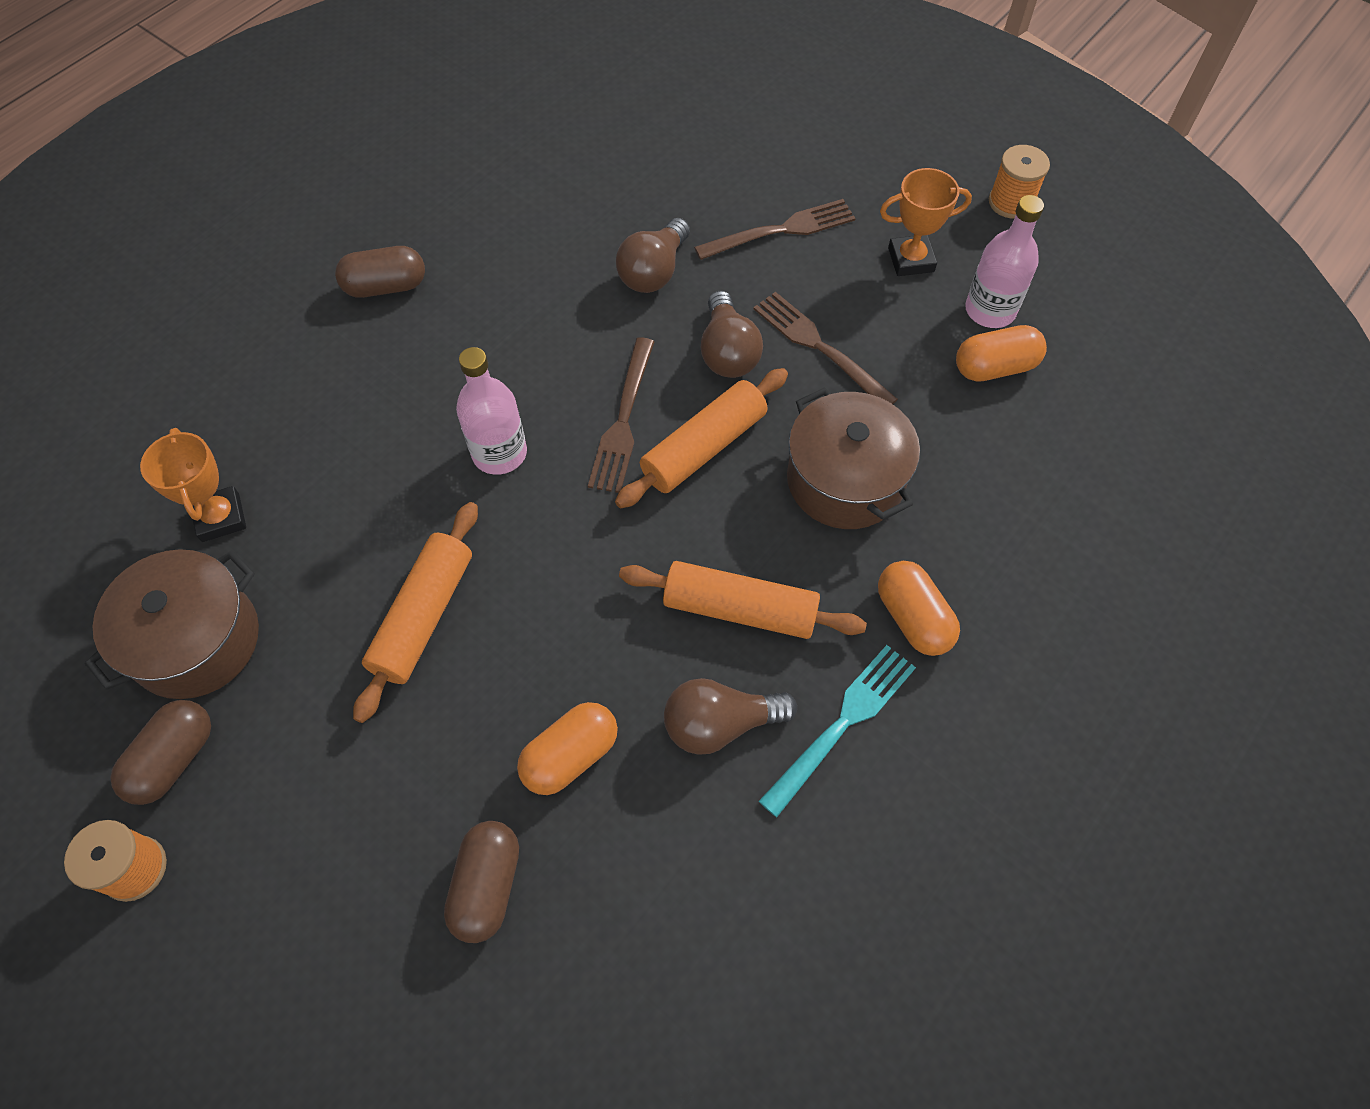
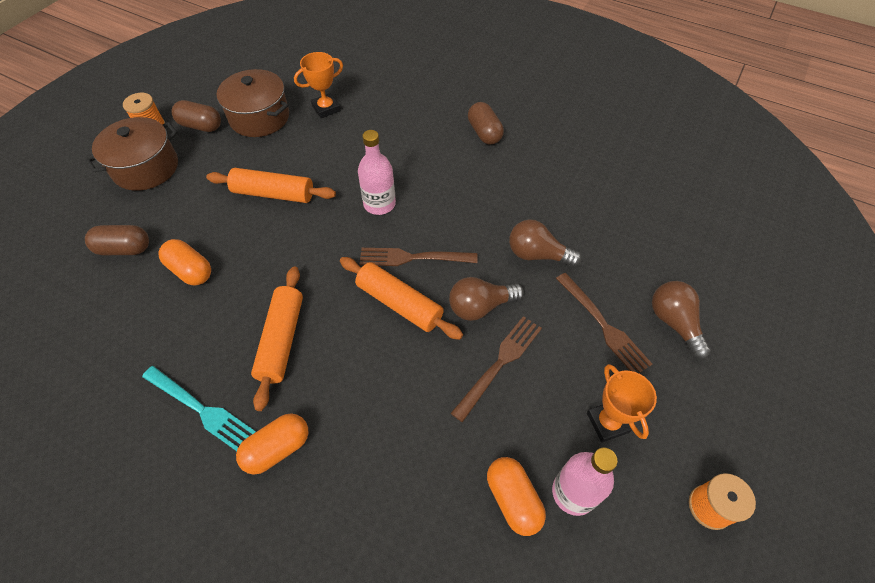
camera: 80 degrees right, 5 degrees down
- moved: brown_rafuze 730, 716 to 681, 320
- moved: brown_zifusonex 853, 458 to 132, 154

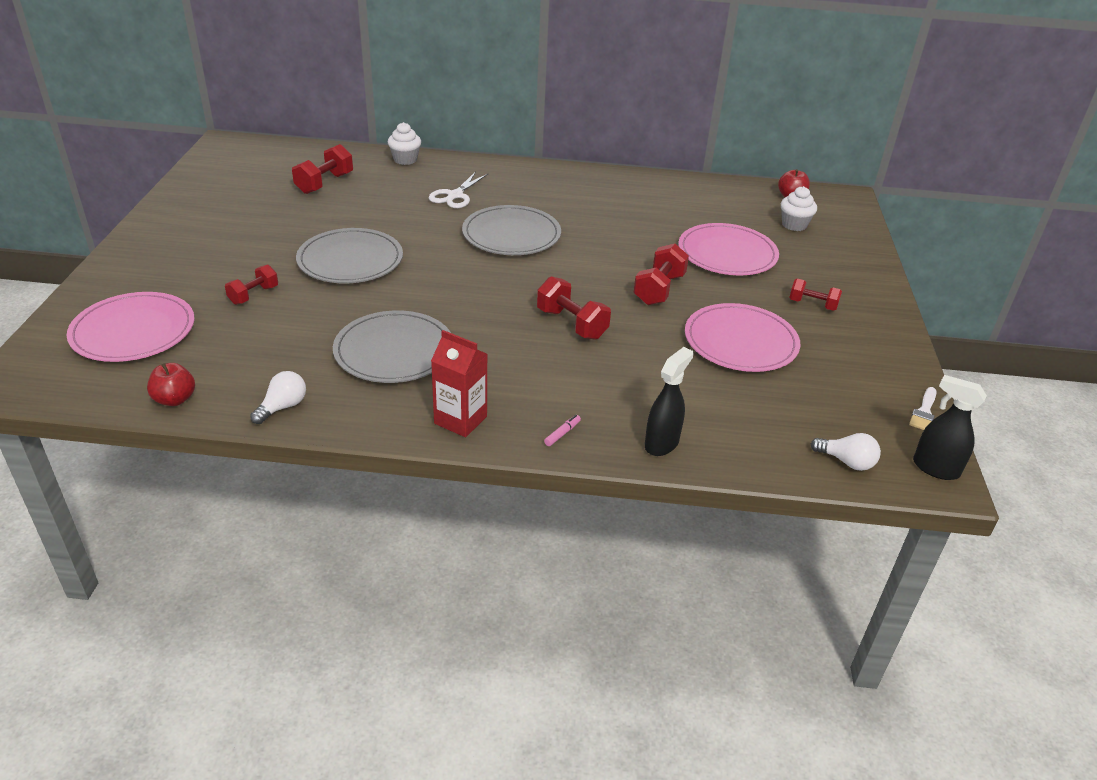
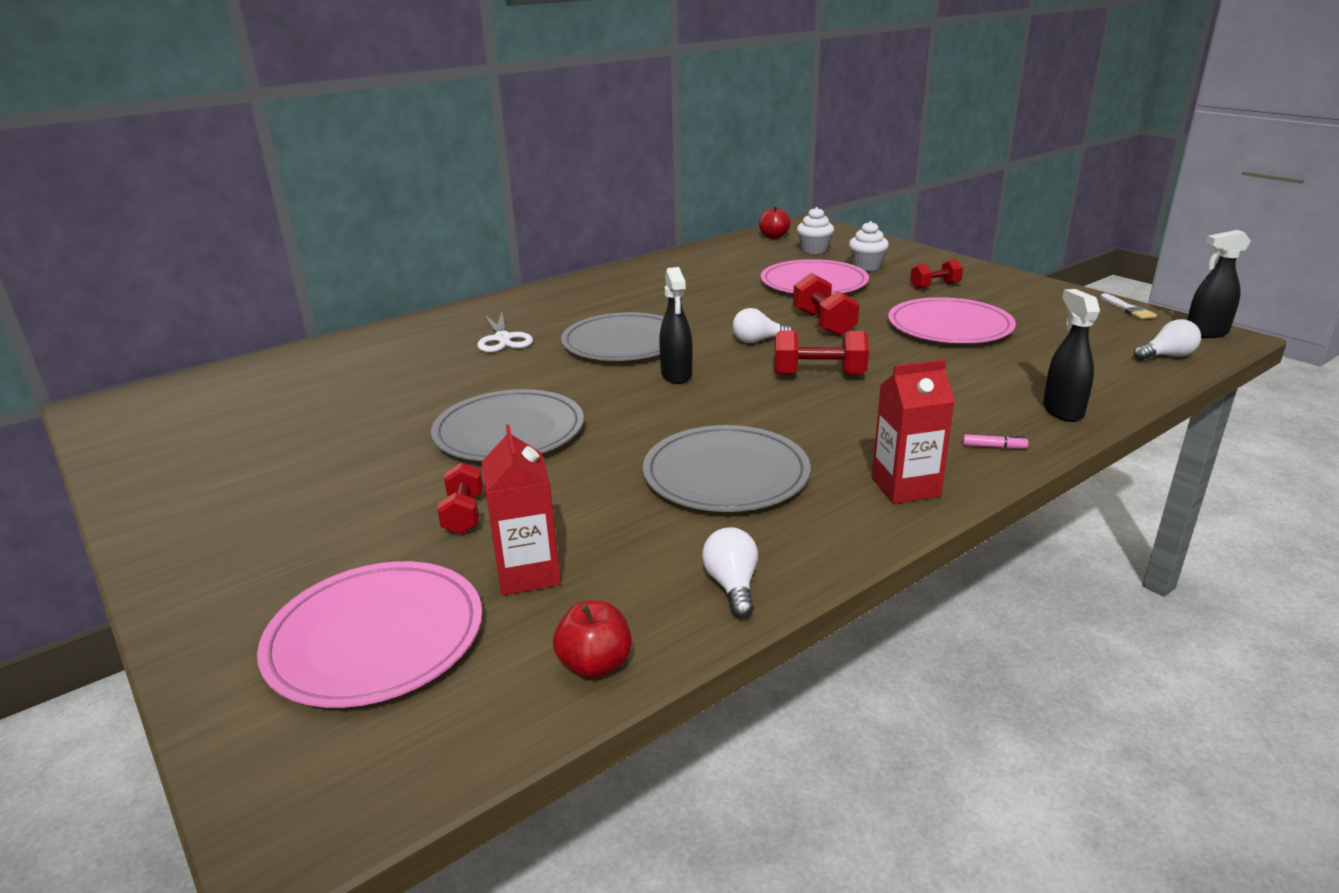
camera: 40 degrees left, 10 degrees down
- removed: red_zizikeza 322, 169
- moved: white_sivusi 404, 143 to 869, 246
- turned: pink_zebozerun 562, 430 = 995, 441 105 degrees clockwise
- added: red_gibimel 521, 509
- added: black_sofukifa 675, 325
- added: white_rafuze 763, 325

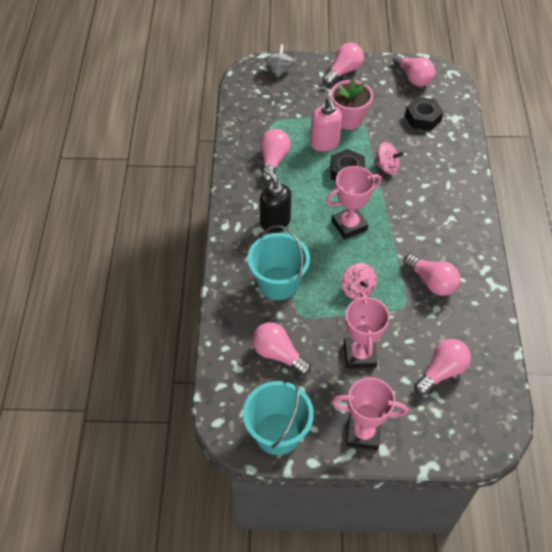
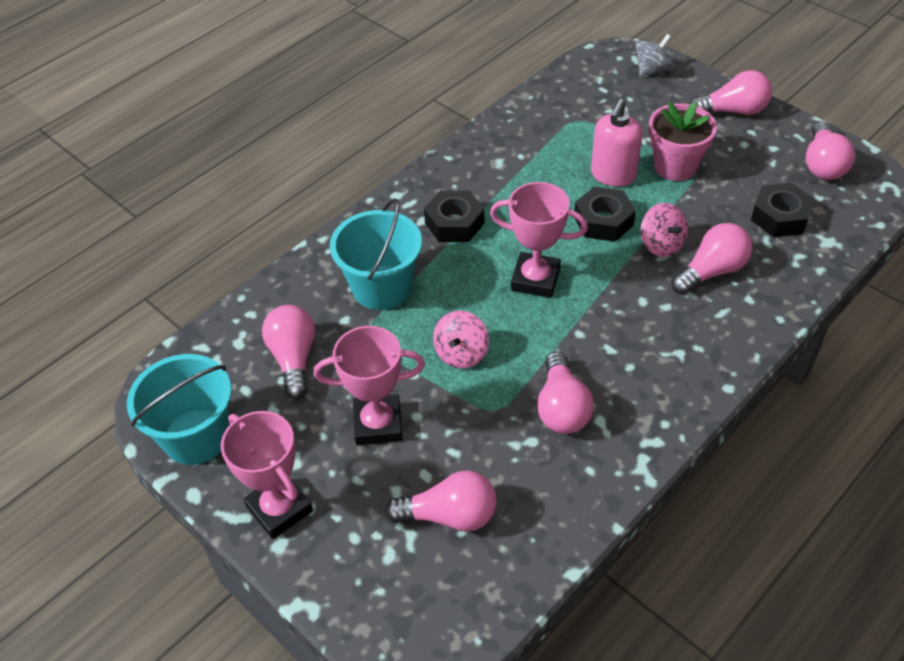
camera: 45 degrees right, 5 degrees down
- moved: pink_rafuze 275, 155 to 712, 259
- replaced: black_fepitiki 275, 199 to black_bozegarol 454, 216
- turned: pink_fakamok 366, 330 = 369, 385 45 degrees clockwise

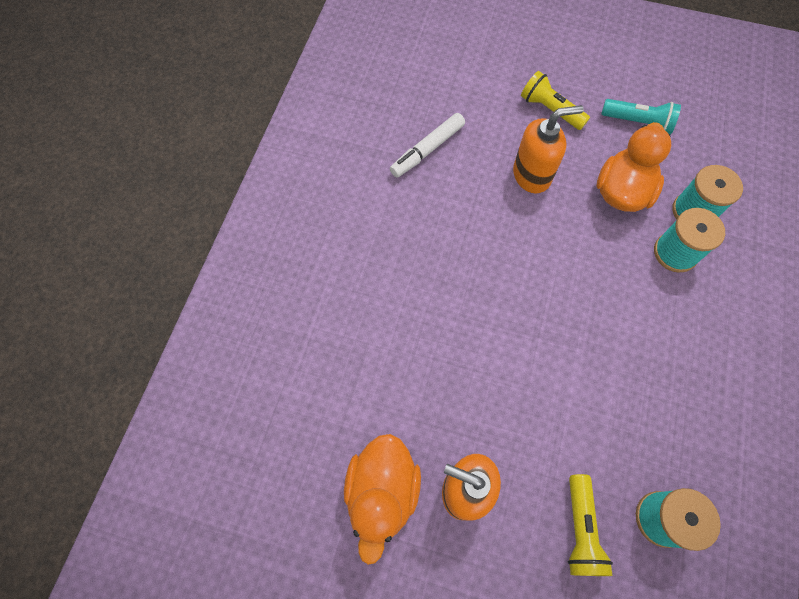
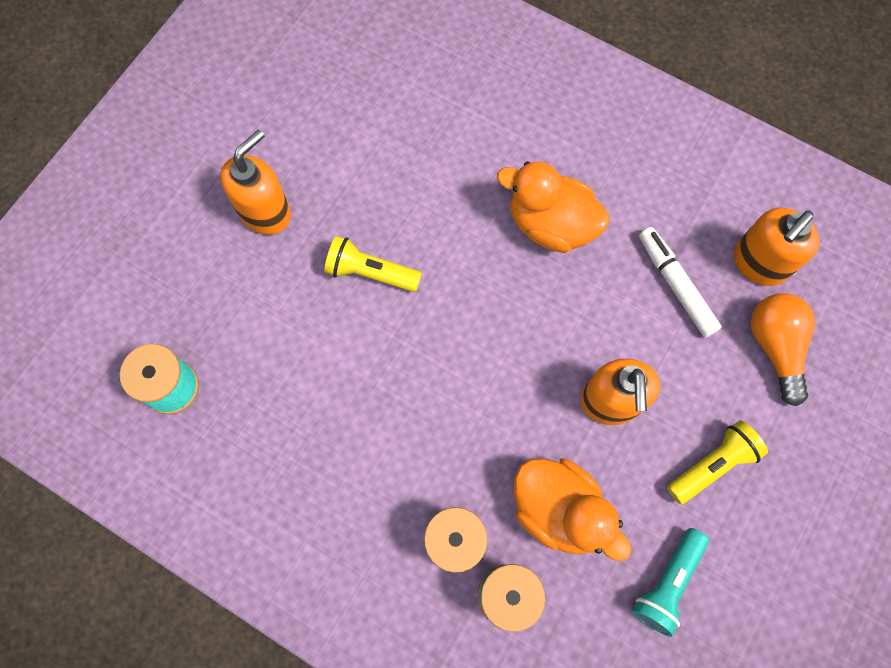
camera: 105 degrees right, 5 degrees up
- moved: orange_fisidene 382, 499 to 553, 207
- moved: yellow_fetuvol 590, 525 to 373, 264
- added: orange_fepitiki 777, 247
- added: orange_rafuze 783, 349

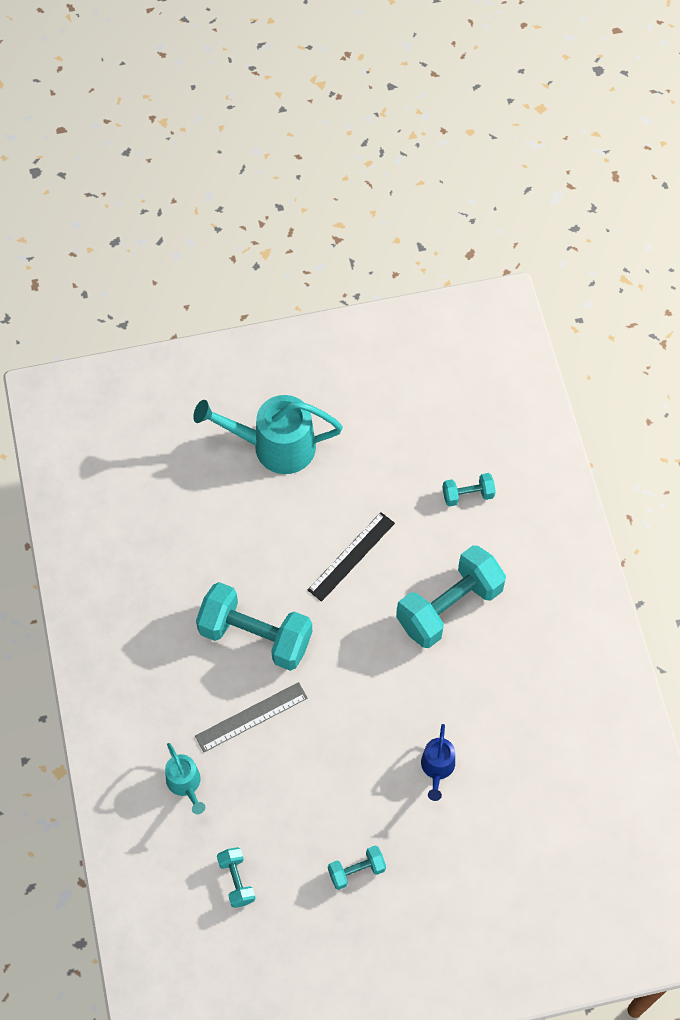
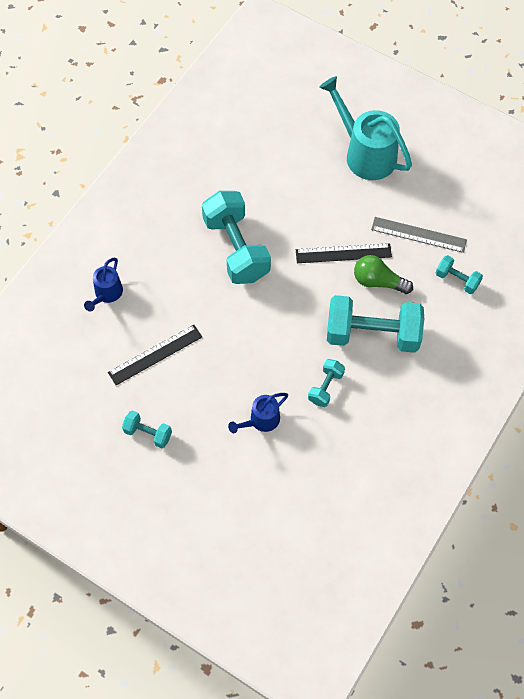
camera: 45 degrees right, 0 degrees up
- recoloured: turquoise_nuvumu 185, 778 to blue_nuvumu 103, 284
- moved: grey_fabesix 251, 717 to 419, 235
- moved: turquoise_zizikeza 236, 877 to 326, 383
- added: black_fabesix 155, 355
- added: green_rafuze 383, 274

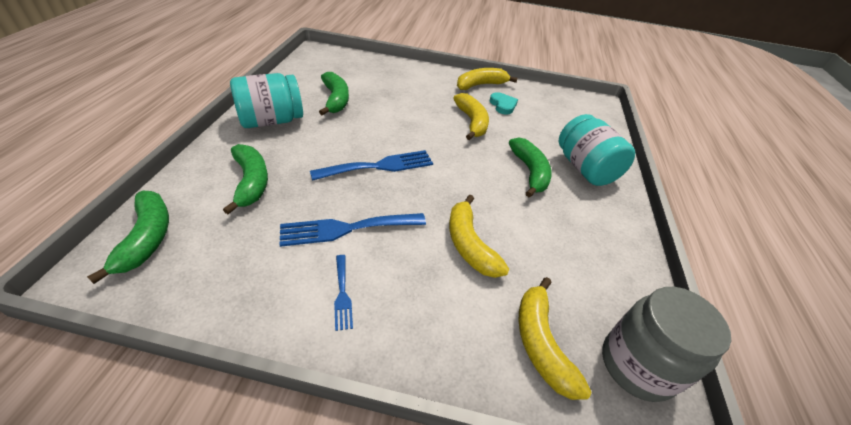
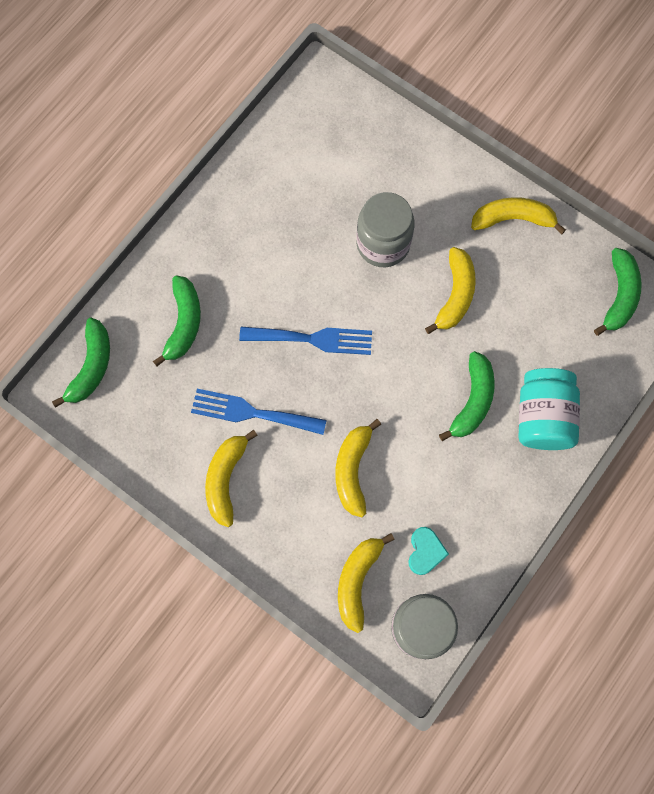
camera: 30 degrees right, 30 degrees up
- removed: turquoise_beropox 266, 100
- moved: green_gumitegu 334, 94 to 618, 292
- replaced: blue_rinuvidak 343, 293 to yellow_gumitegu 231, 478
- moved: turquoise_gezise 504, 103 to 428, 551
- added: grey_beropox 385, 229

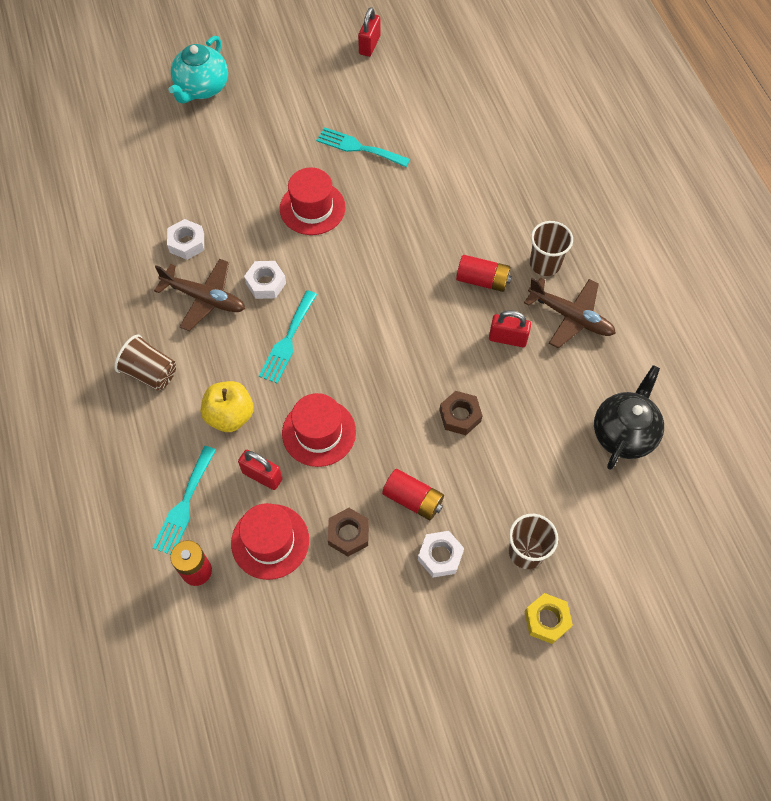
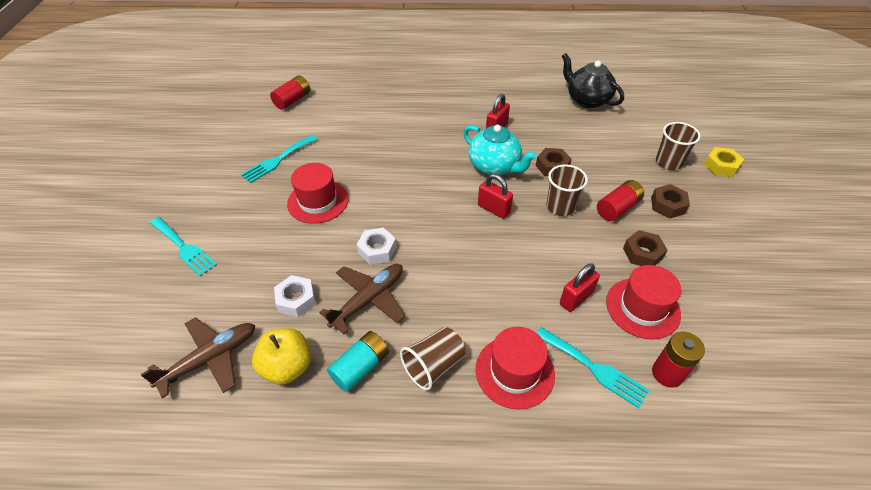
camera: 70 degrees left, 15 degrees down
- moved: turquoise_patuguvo 198, 69 to 500, 150
- moved: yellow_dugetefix 227, 406 to 281, 356
- moved: turquoise_rinuvidak 288, 337 to 183, 247
- moved: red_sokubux 319, 430 to 515, 368
- moved: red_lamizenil 369, 32 to 495, 196
- recoloured: white_bozegarol 441, 554 to brown_bozegarol 670, 201
- moved: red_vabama 484, 273 to 290, 92
- moved: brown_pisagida 570, 313 to 198, 357
- moved: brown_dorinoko 551, 248 to 567, 190
- added: turquoise_vabama 358, 361

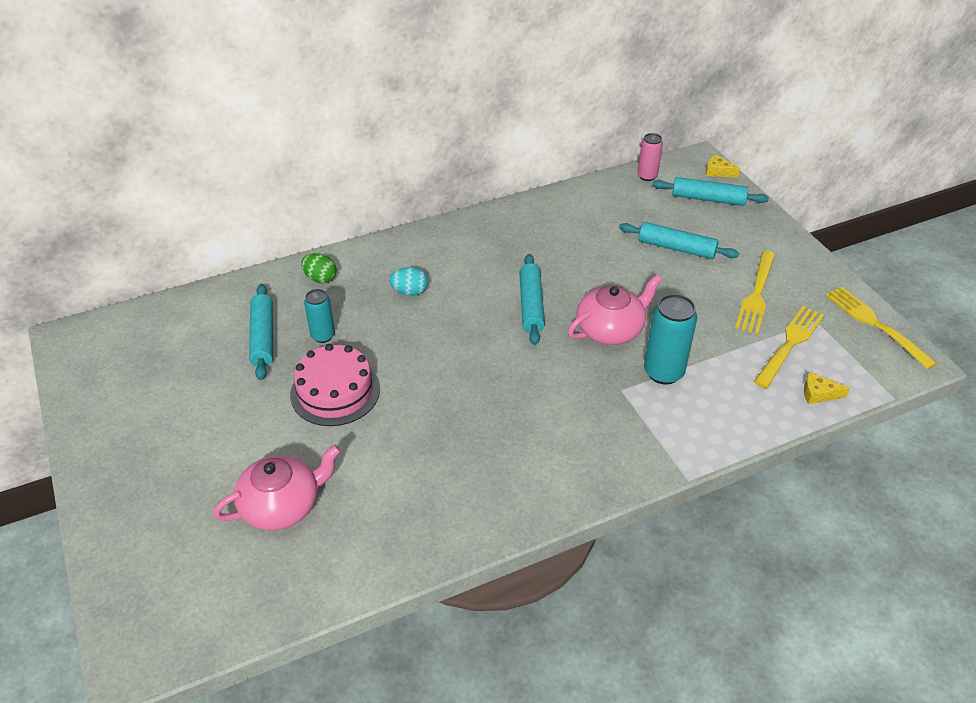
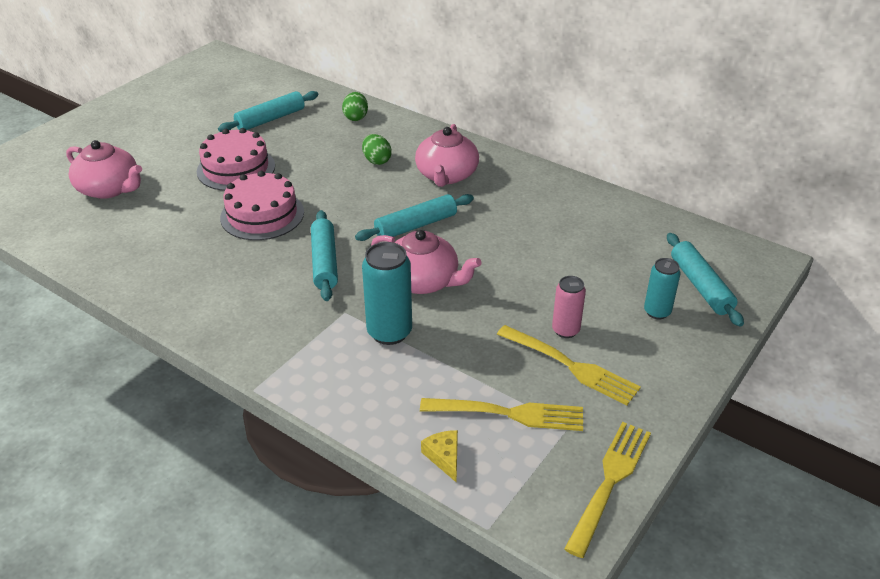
camera: 60 degrees right, 5 degrees down
- moved: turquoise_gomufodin 319, 316 to 662, 288
- recoloured: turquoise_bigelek 408, 281 to green_bigelek 377, 149
- moved: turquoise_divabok 679, 240 to 324, 255
- moved: pink_gomufodin 650, 157 to 569, 307
- removed: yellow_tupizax 723, 166
- turned: yellow_rinuvidak 755, 292 = 569, 365 135 degrees counterclockwise
- added: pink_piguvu 262, 205
- added: pink_patuguvo 447, 155

